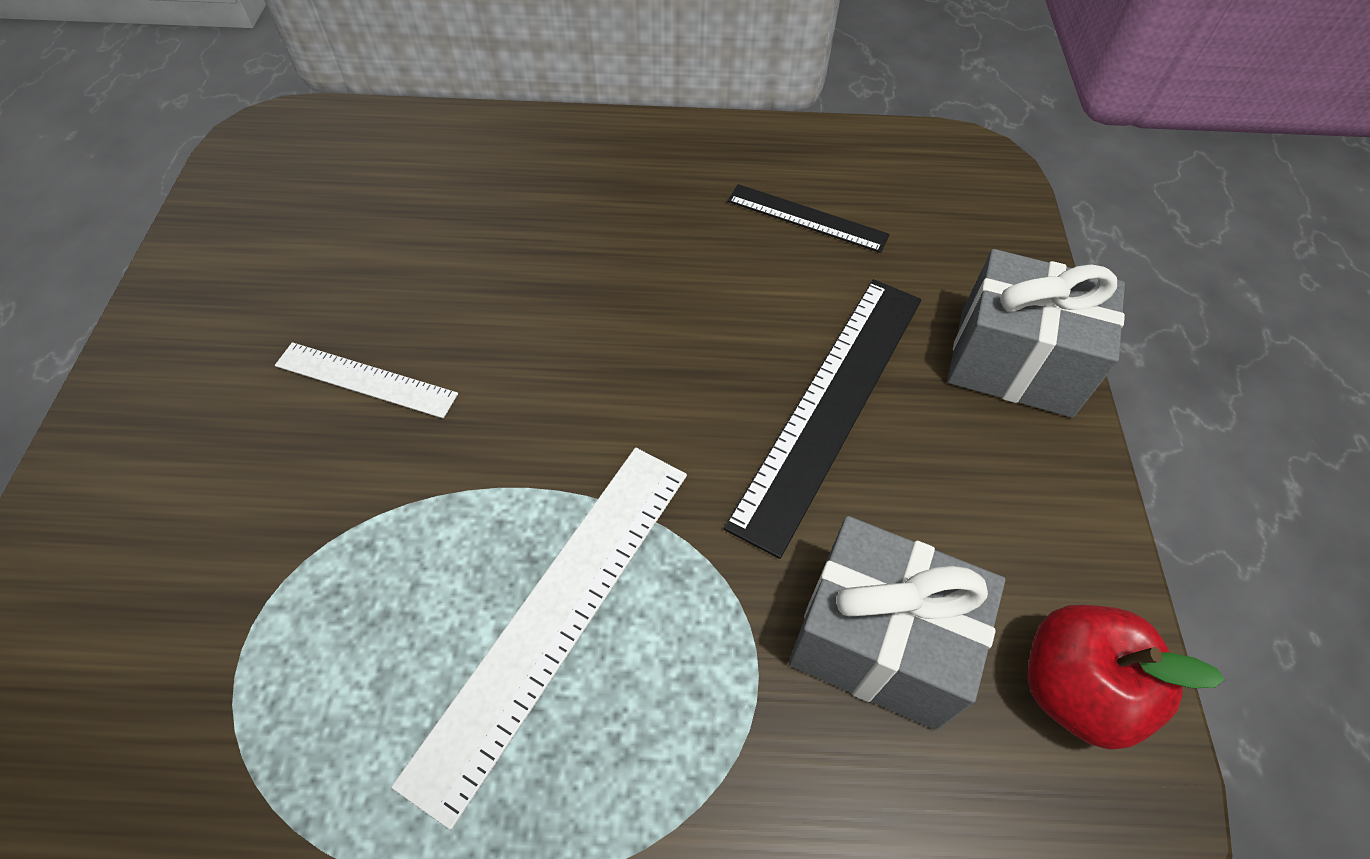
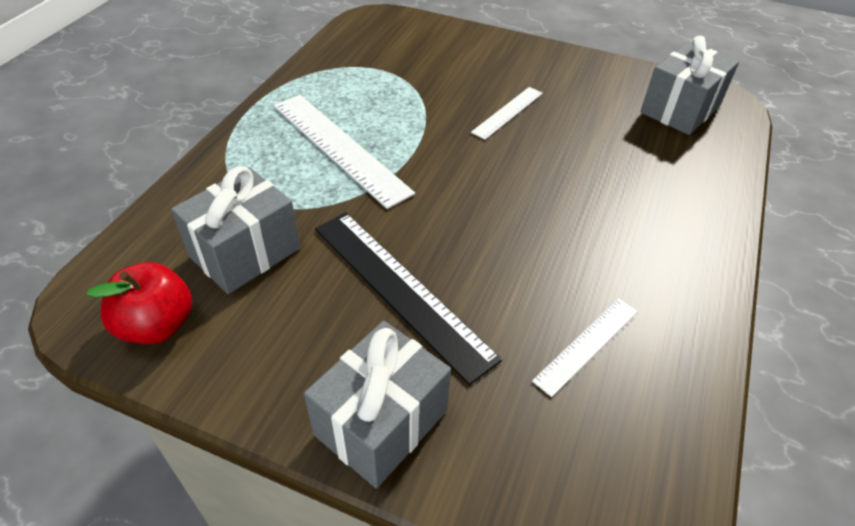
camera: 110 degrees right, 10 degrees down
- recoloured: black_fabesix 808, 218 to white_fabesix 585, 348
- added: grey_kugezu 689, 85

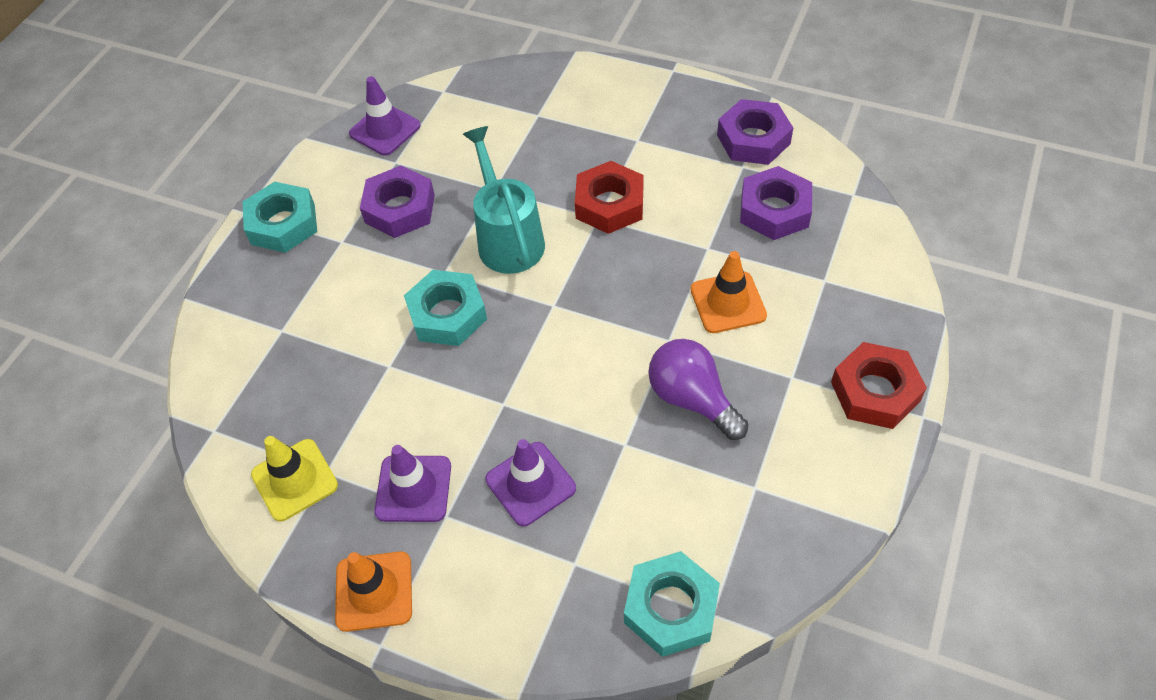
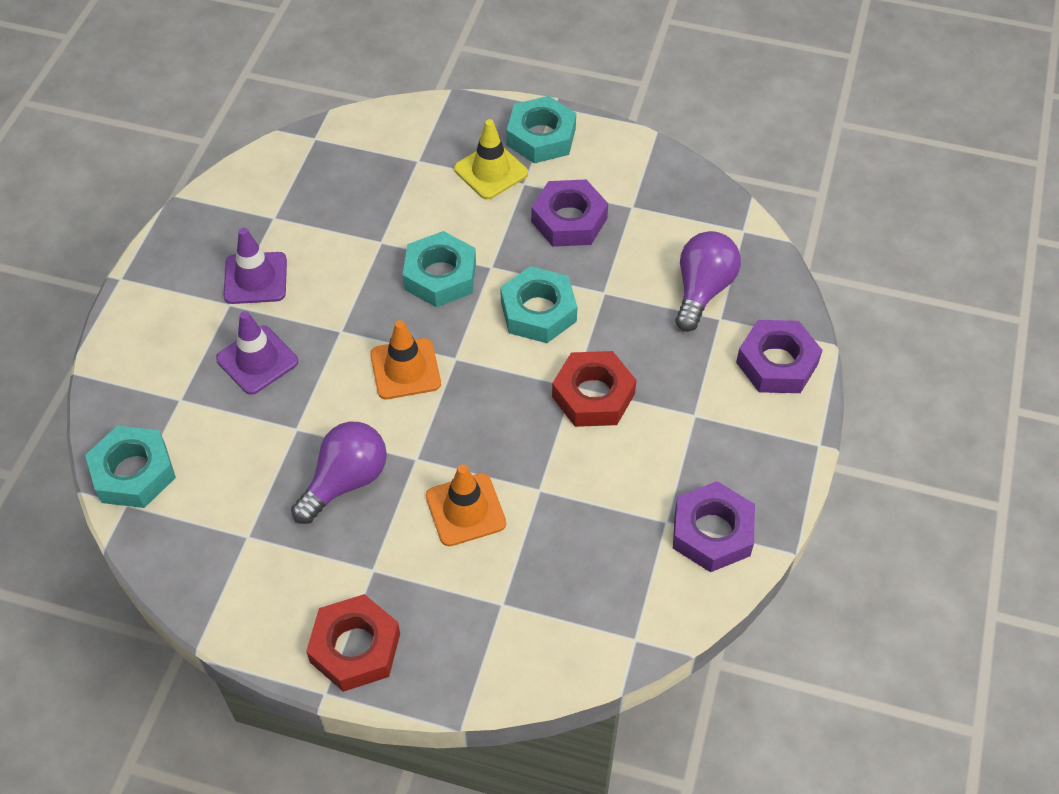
camera: 80 degrees right, 0 degrees up
- moved: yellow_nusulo 294, 479 to 491, 159
- moved: orange_nusulo 373, 591 to 405, 359
- removed: purple_nusulo 385, 116
- replaced: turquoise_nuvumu 504, 200 to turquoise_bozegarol 538, 304
- moved: purple_bozegarol 776, 203 to 779, 356
- added: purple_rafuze 708, 281

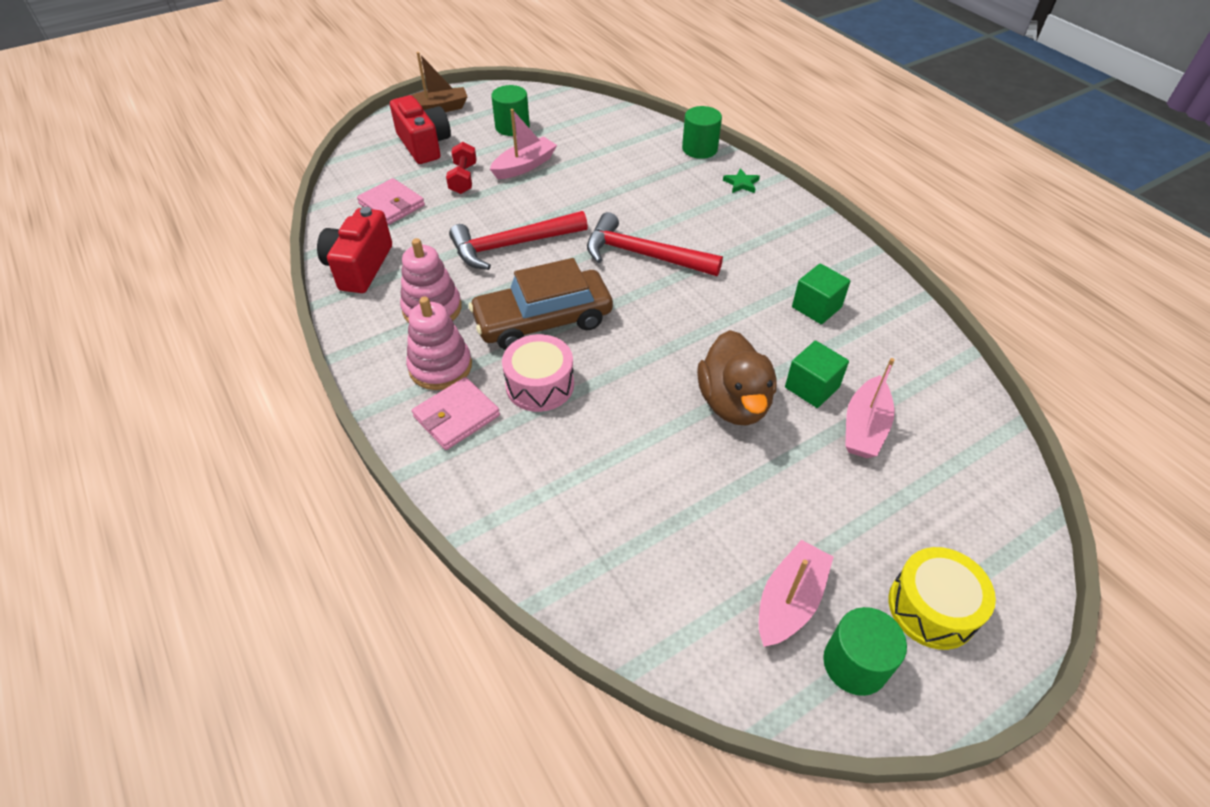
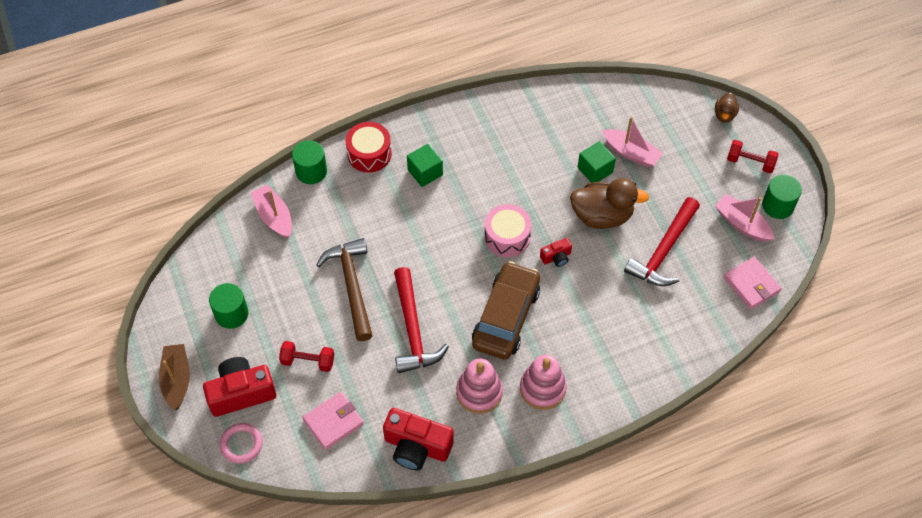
camera: 80 degrees left, 10 degrees up
- moved: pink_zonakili 456, 413 to 753, 283
- turned: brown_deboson 541, 304 = 506, 310 150 degrees counterclockwise
- moved: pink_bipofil 523, 144 to 271, 211
- moved: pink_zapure 538, 373 to 507, 230
- moved: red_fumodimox 655, 244 to 662, 241
- replaced: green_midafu 741, 180 to red_zapure 368, 147
- moved: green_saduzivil 821, 293 to 425, 165
- replaced: yellow_zapure 942, 598 to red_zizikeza 753, 156
- added: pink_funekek 241, 443
- added: brown_fumodimox 344, 289
- added: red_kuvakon 556, 252
- added: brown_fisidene 727, 108

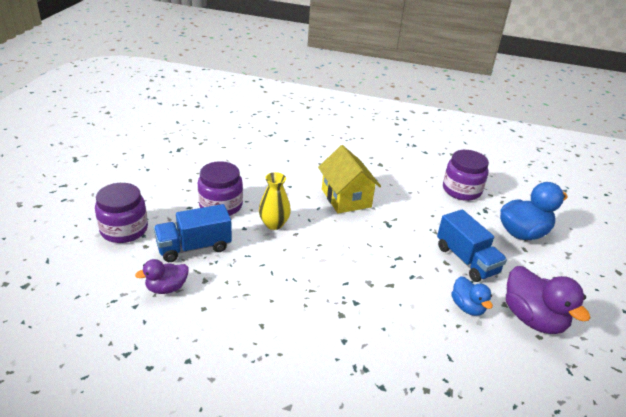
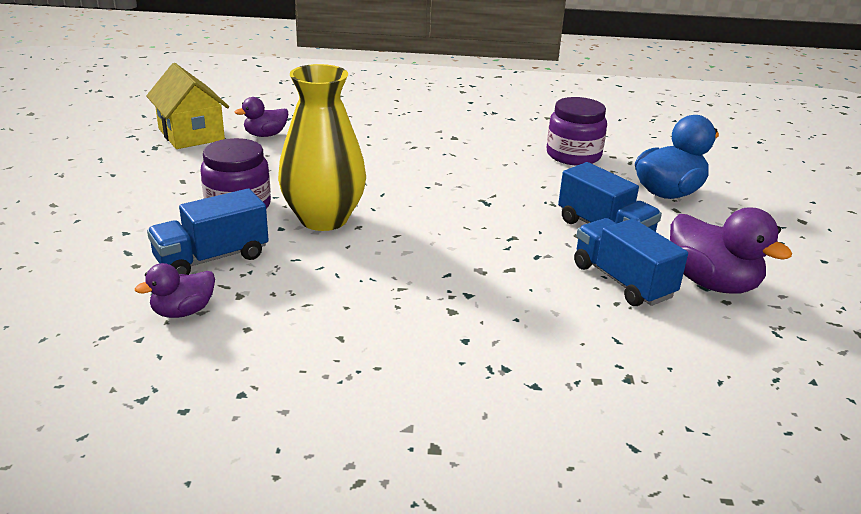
camera: 10 degrees left, 5 degrees down
- removed: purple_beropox 121, 213
- resized: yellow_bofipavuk 275, 201 = 322, 147 x1.82
- moved: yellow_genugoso 349, 179 to 187, 106
- replaced: blue_fisidene 472, 296 to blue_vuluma 631, 262
- added: purple_fisidene 261, 117

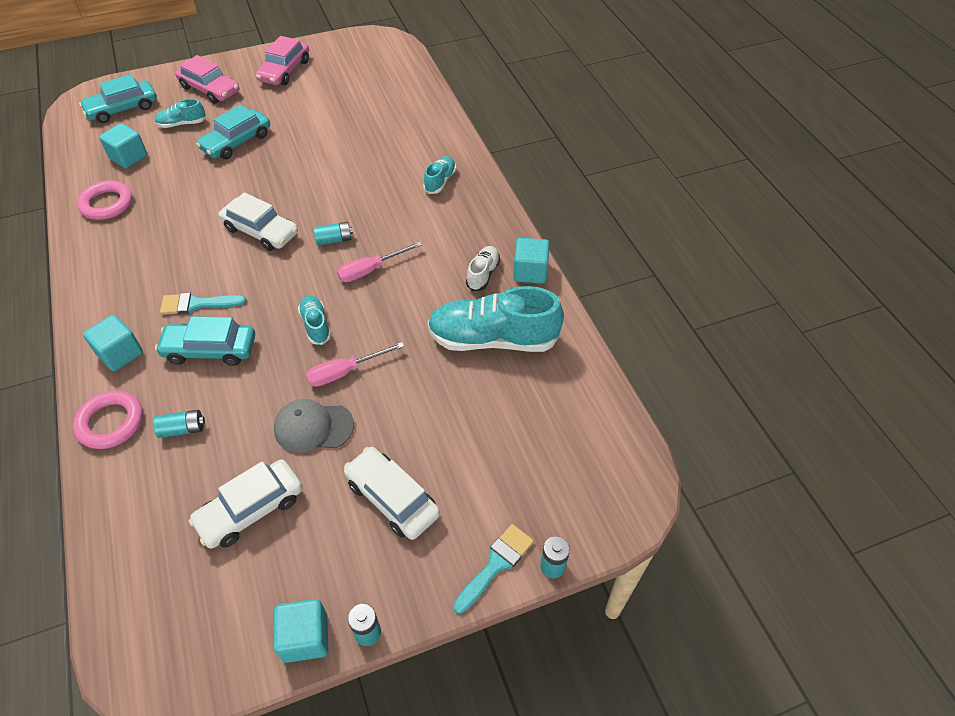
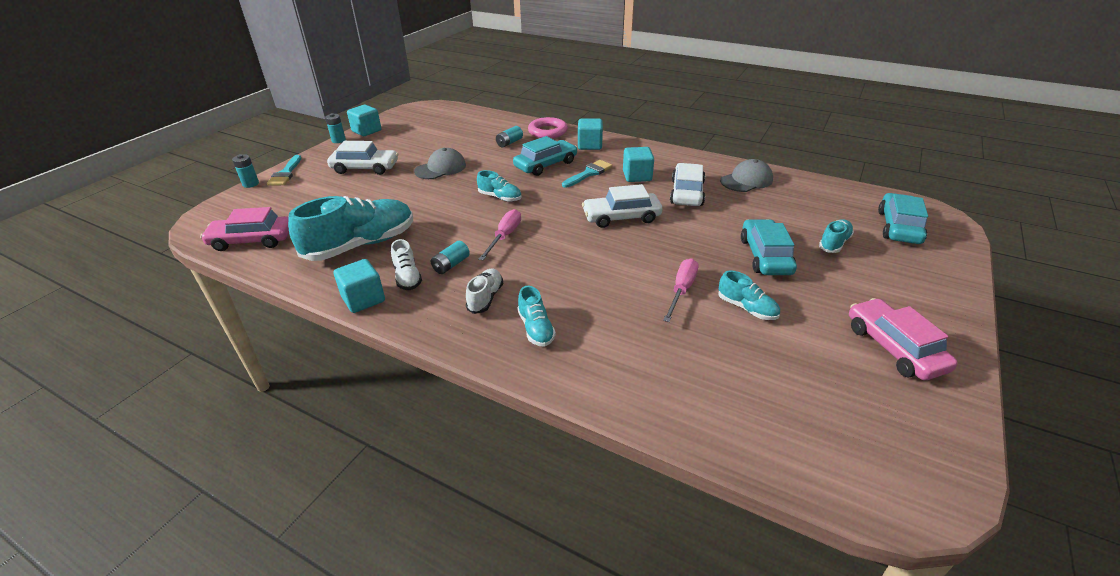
camera: 140 degrees right, 15 degrees down
- replaced: pink_funekek 104, 200 to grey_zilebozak 746, 175
- moved: turquoise_saduzivil 123, 145 to 638, 164
- moved: pink_deboson 207, 79 to 244, 229
- moved: white_deboson 246, 504 to 687, 184
- moved: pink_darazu 355, 364 to 681, 290
- moved: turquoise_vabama 333, 234 to 450, 257
- added: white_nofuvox 484, 291
- added: turquoise_nofuvox 749, 295

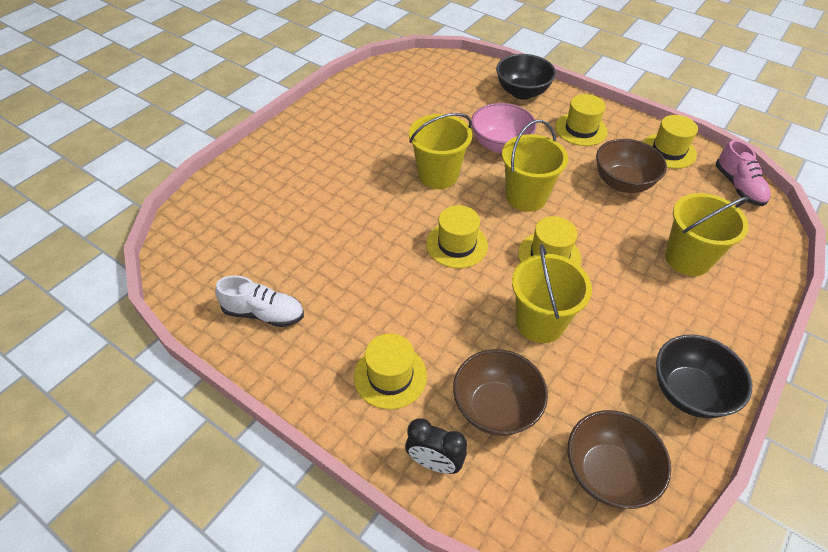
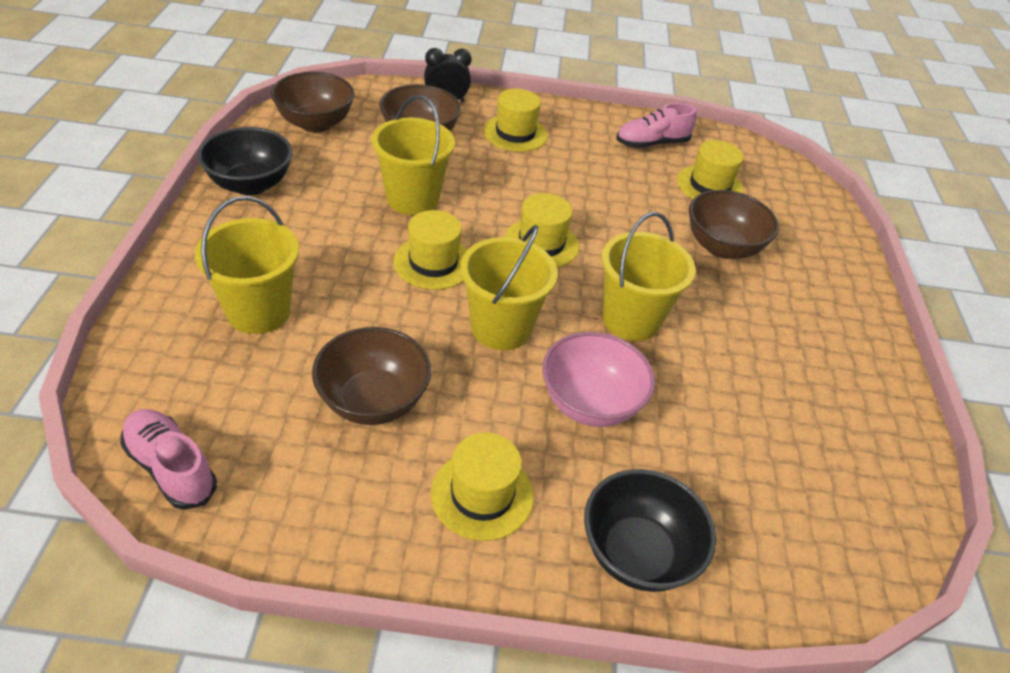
camera: 145 degrees right, 5 degrees down
- recoloured: white_nofuvox 259, 301 to pink_nofuvox 656, 125
- moved: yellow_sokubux 670, 142 to 710, 169
- added: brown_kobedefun 734, 224

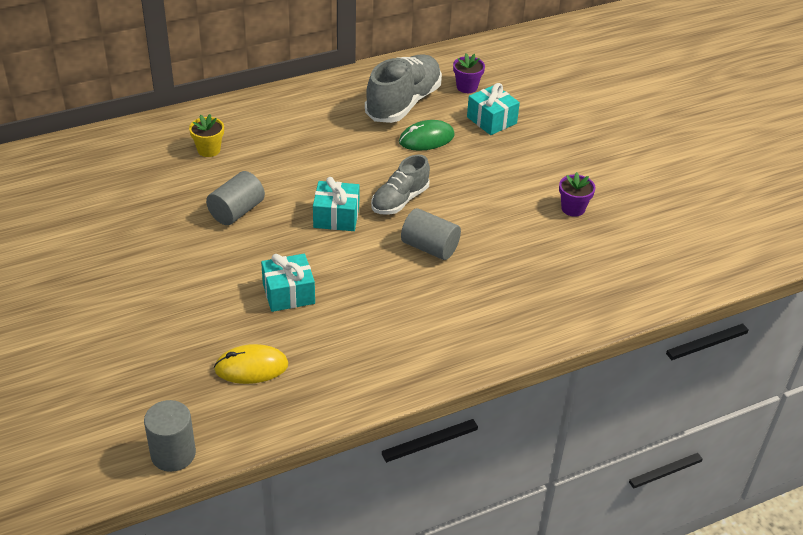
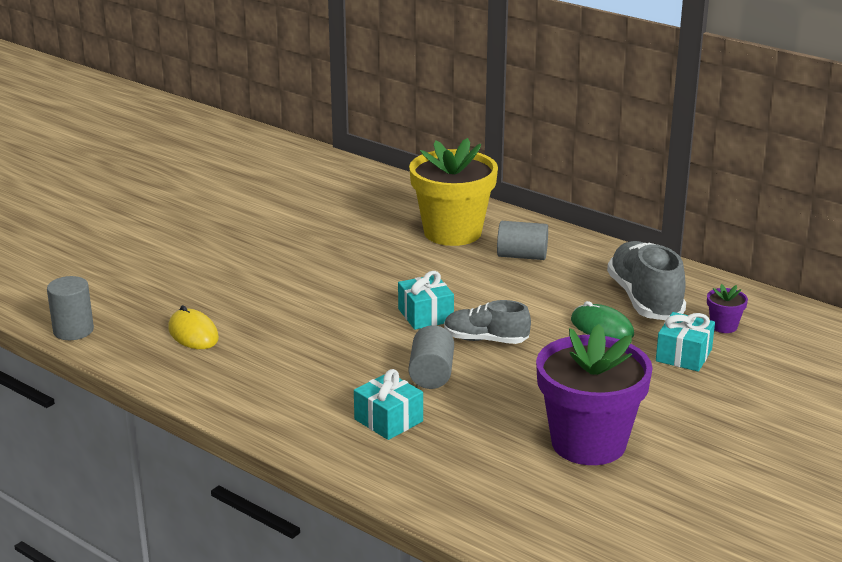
camera: 65 degrees right, 15 degrees down
- resized: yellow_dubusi 206, 135 = 453, 192 x2.46
- moved: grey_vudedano 235, 198 to 522, 240
- moved: turquoise_kugezu 288, 283 to 388, 404
- turned: grey_nofuvox 403, 88 = 646, 280 105 degrees counterclockwise
- resized: purple_dubusi 577, 194 = 594, 394 x2.46

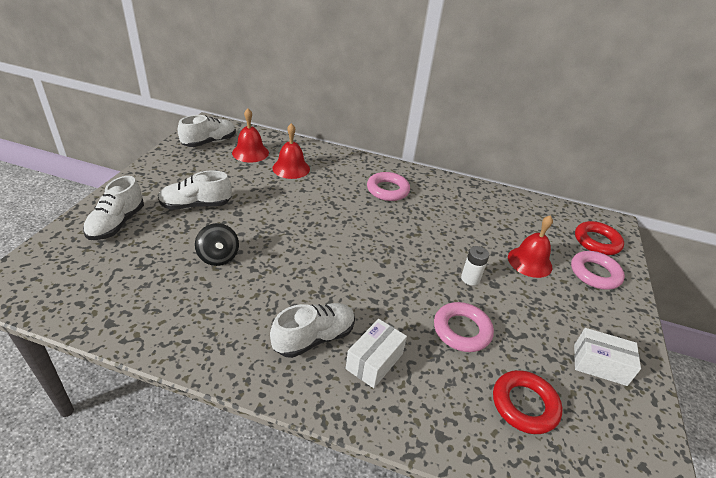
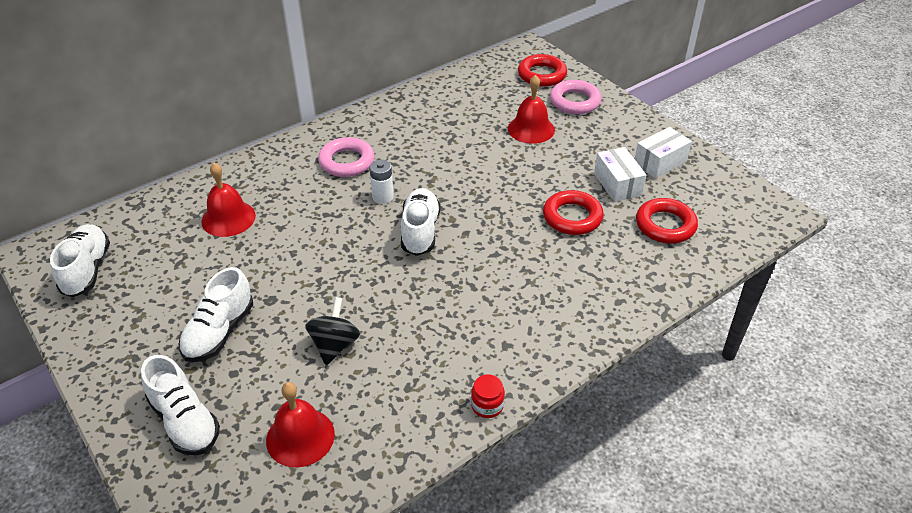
camera: 50 degrees left, 5 degrees up
- turned: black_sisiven 217, 244 = 332, 331 90 degrees counterclockwise
- moved: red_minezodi 250, 135 to 300, 425
- moved: white_nofuvox 312, 330 to 420, 222
- moved: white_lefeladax 376, 353 to 620, 174
- recoloured: pink_funekek 464, 327 to red_funekek 573, 212
- moved: white_vabama 475, 265 to 382, 182
- added: red_beropox 488, 396

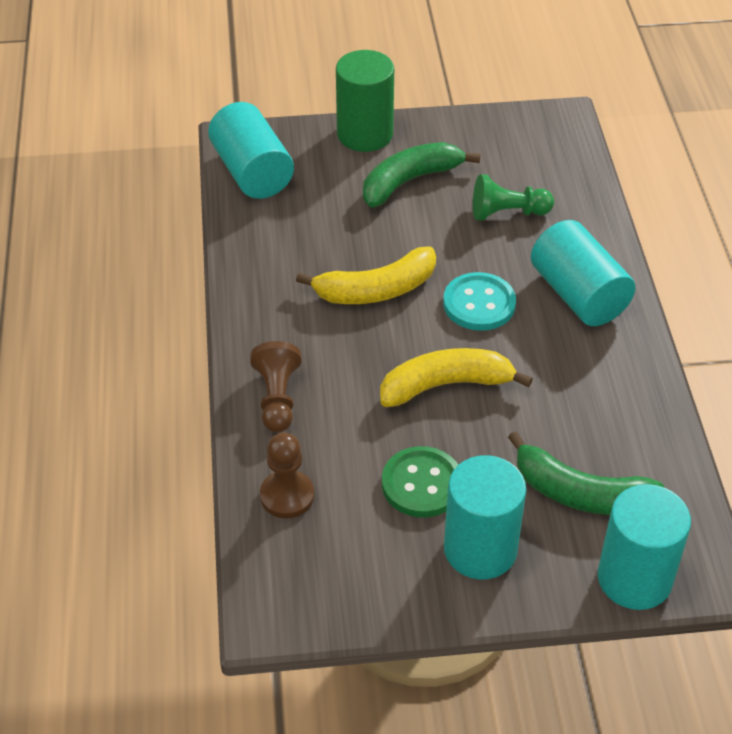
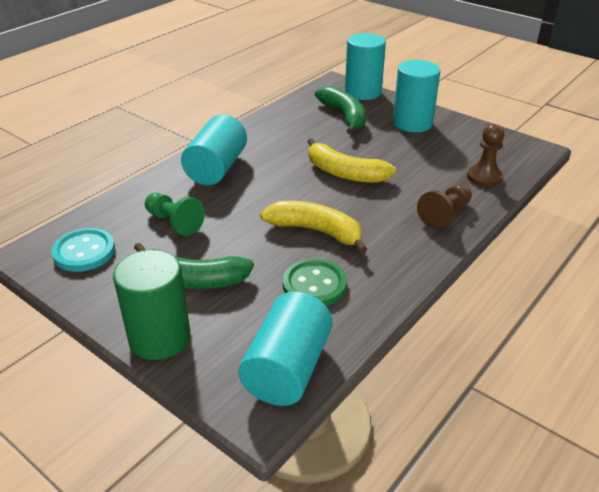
camera: 135 degrees left, 10 degrees down
- moved: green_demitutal 420, 481 to 315, 282
- moved: turquoise_demitutal 479, 301 to 83, 250

